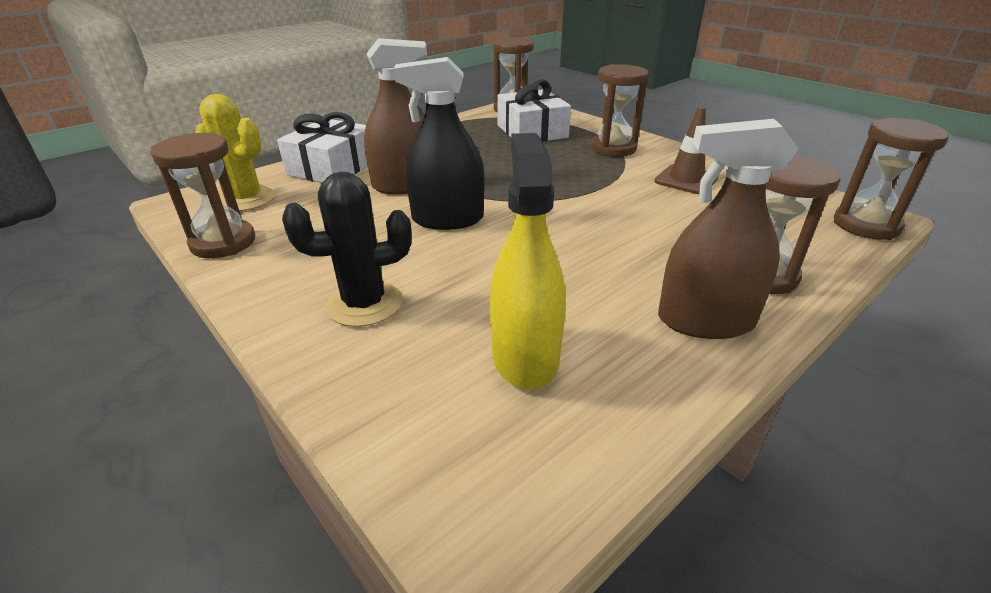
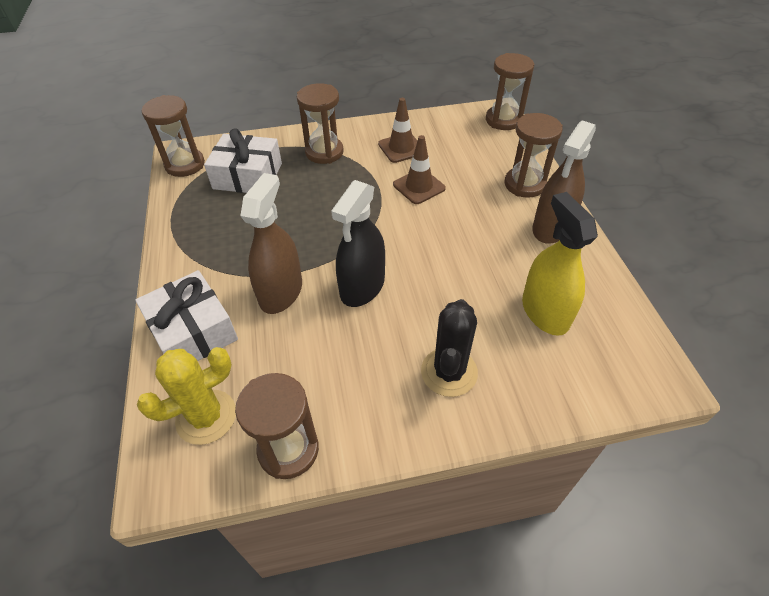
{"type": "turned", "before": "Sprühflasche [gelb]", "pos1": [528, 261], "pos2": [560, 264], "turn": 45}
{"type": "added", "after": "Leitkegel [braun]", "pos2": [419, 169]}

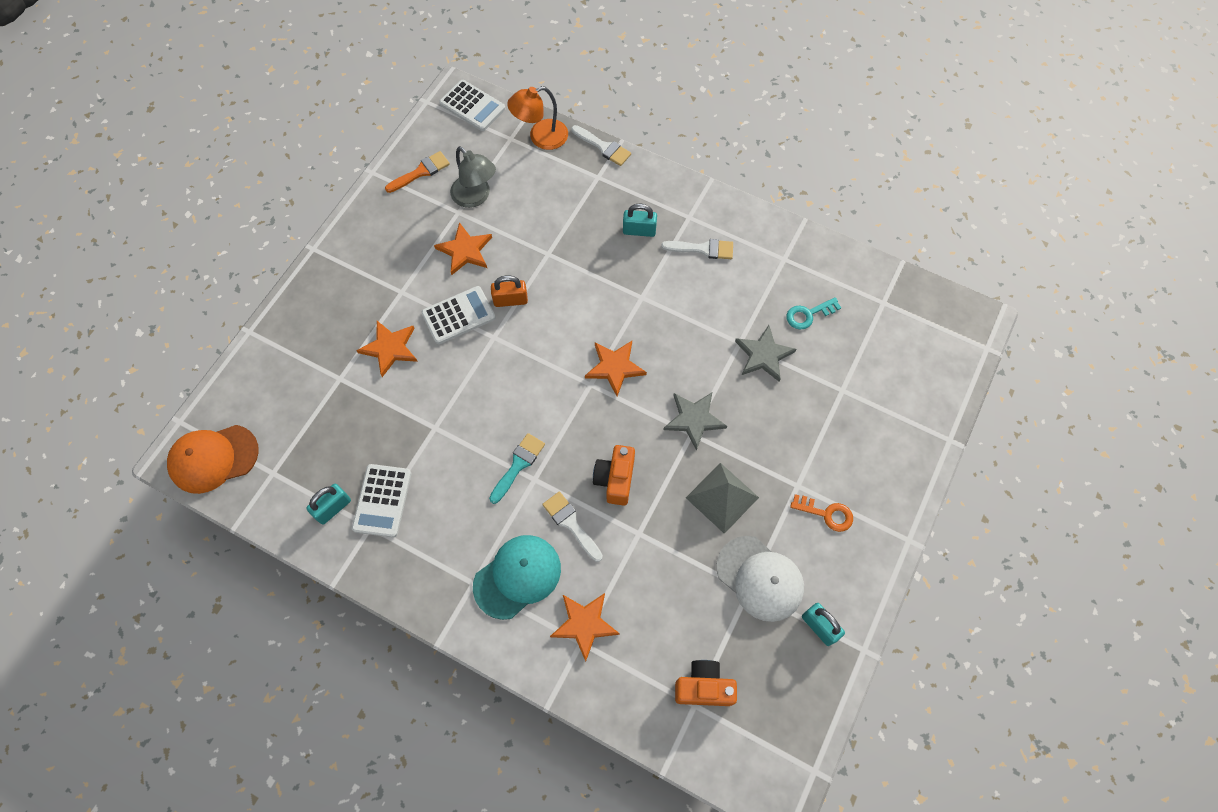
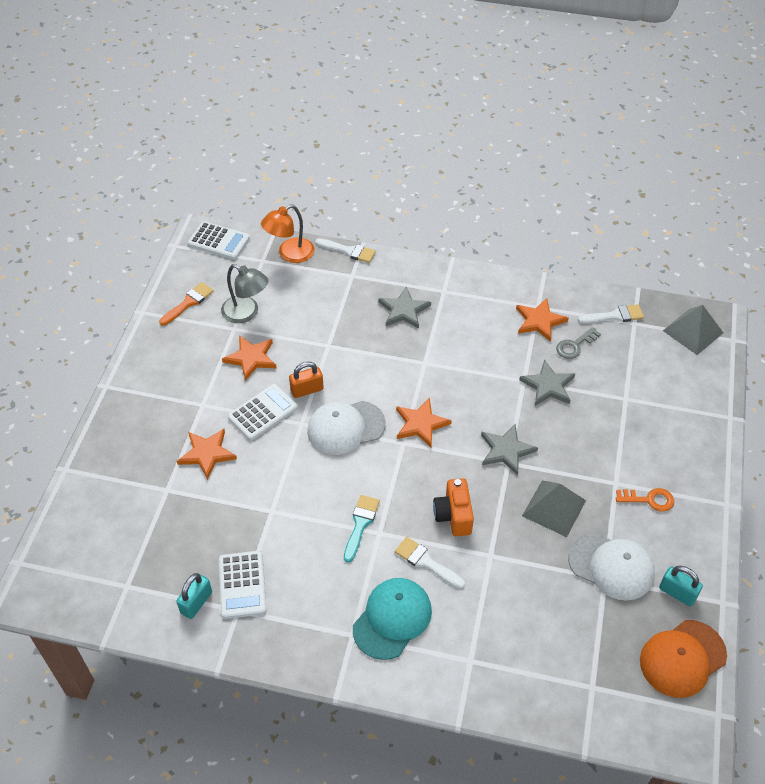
{"type": "moved", "before": "Kappe [orange]", "pos1": [213, 459], "pos2": [683, 659]}
{"type": "moved", "before": "Stern [orange]", "pos1": [585, 627], "pos2": [542, 320]}
{"type": "replaced", "before": "Vorhängeschloss [türkis]", "after": "Stern [grau]", "pos1": [640, 220], "pos2": [405, 307]}
{"type": "moved", "before": "Pinsel [weiß]", "pos1": [697, 249], "pos2": [611, 314]}
{"type": "removed", "before": "Kamera [orange]", "pos1": [706, 683]}
{"type": "recoloured", "before": "Schlüssel [türkis]", "after": "Schlüssel [grau]", "pos1": [813, 313], "pos2": [578, 343]}
{"type": "added", "after": "Kappe [weiß]", "pos2": [346, 428]}
{"type": "added", "after": "Pyramide [grau]", "pos2": [693, 330]}

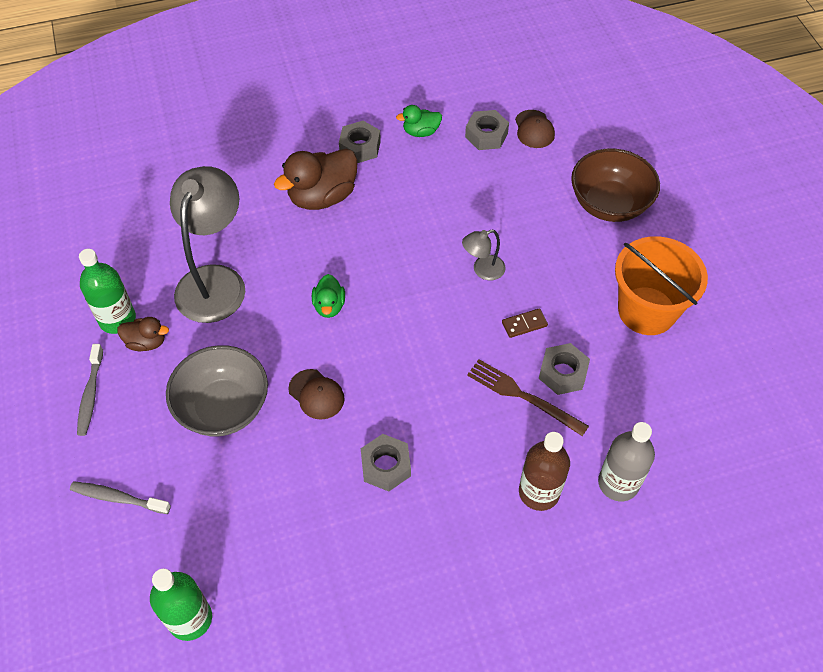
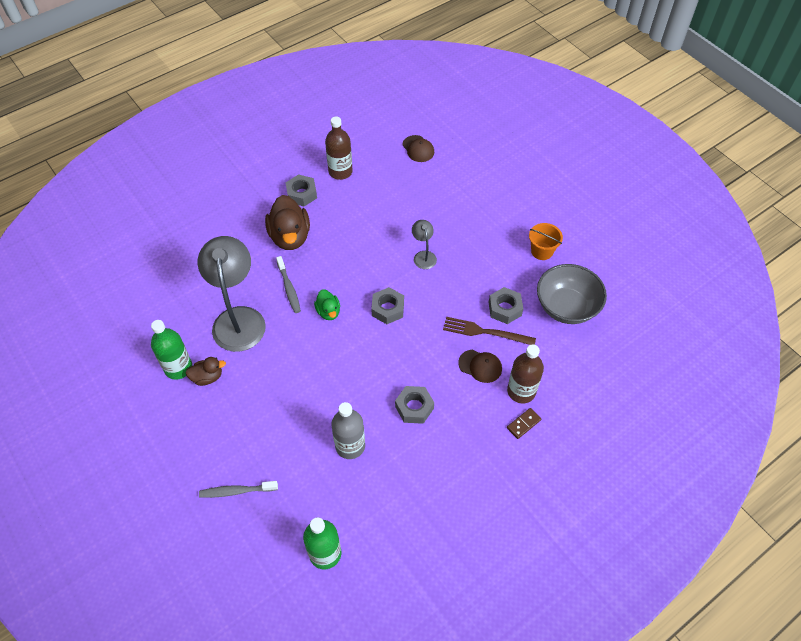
{"type": "moved", "before": "Zahnbürste [grau]", "pos1": [90, 390], "pos2": [288, 284]}
{"type": "moved", "before": "Schüssel [grau]", "pos1": [217, 390], "pos2": [572, 294]}
{"type": "turned", "before": "Ente [braun]", "pos1": [316, 179], "pos2": [287, 222], "turn": -45}
{"type": "moved", "before": "Kappe [braun]", "pos1": [316, 394], "pos2": [480, 366]}
{"type": "replaced", "before": "Ente [grün]", "after": "Flasche [braun]", "pos1": [419, 121], "pos2": [339, 148]}
{"type": "turned", "before": "Lampe [grau]", "pos1": [484, 255], "pos2": [424, 244], "turn": 120}
{"type": "moved", "before": "Sechskantmutter [grau]", "pos1": [487, 130], "pos2": [387, 305]}
{"type": "moved", "before": "Dominostein [braun]", "pos1": [525, 323], "pos2": [524, 423]}
{"type": "removed", "before": "Schüssel [braun]", "pos1": [615, 185]}
{"type": "moved", "before": "Flasche [grau]", "pos1": [626, 461], "pos2": [348, 430]}
{"type": "resized", "before": "Eimer [orange]", "pos1": [661, 285], "pos2": [546, 241], "scale": 0.54}

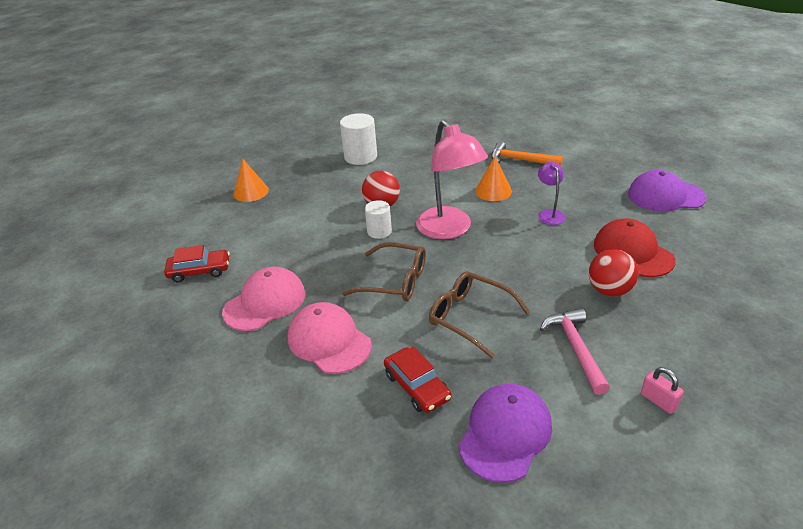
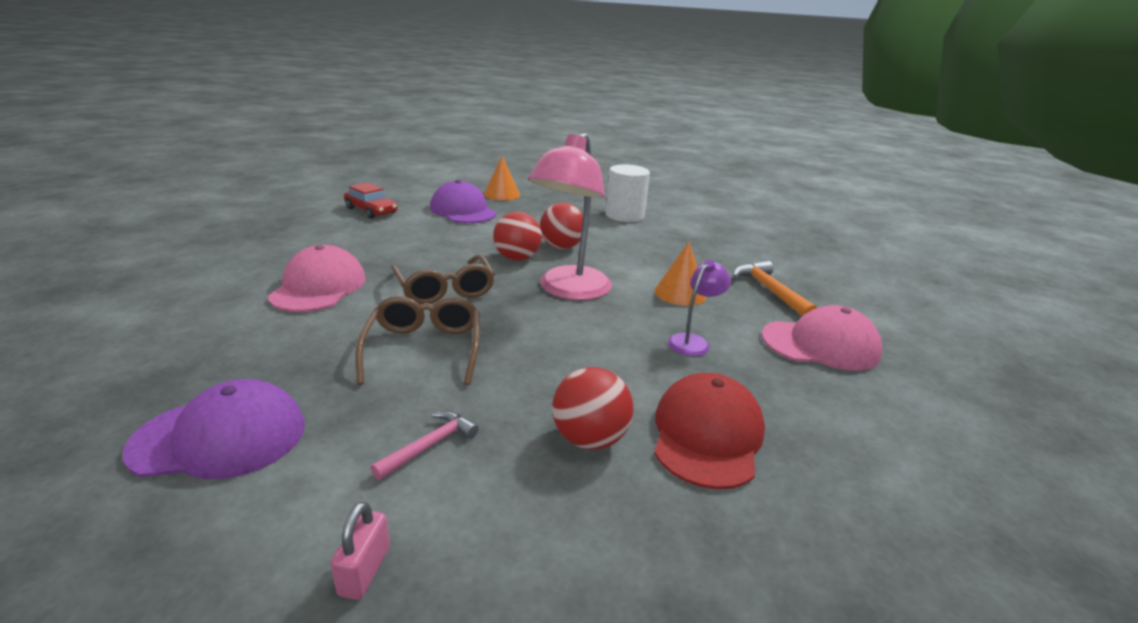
{"type": "moved", "before": "Kappe [rosa]", "pos1": [263, 299], "pos2": [821, 337]}
{"type": "replaced", "before": "Vollzylinder [weiß]", "after": "Ball [rot]", "pos1": [378, 219], "pos2": [517, 236]}
{"type": "removed", "before": "Auto [rot]", "pos1": [417, 379]}
{"type": "resized", "before": "Hammer [rosa]", "pos1": [575, 351], "pos2": [425, 445], "scale": 0.65}
{"type": "moved", "before": "Kappe [lila]", "pos1": [667, 191], "pos2": [463, 201]}

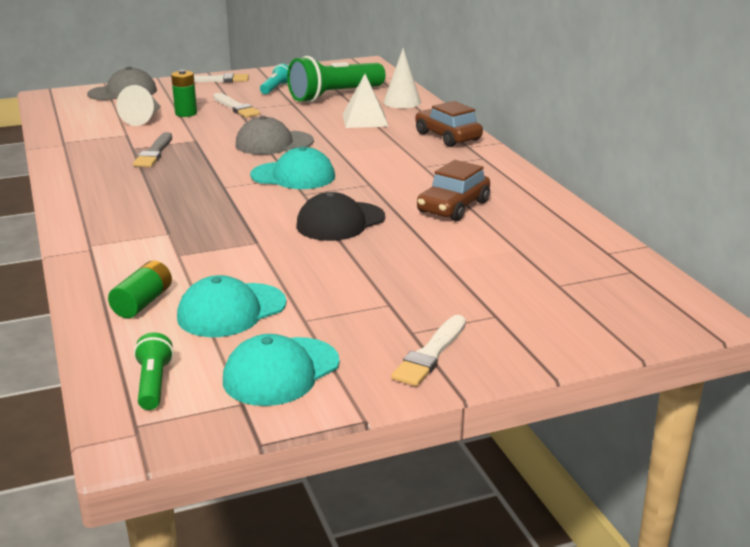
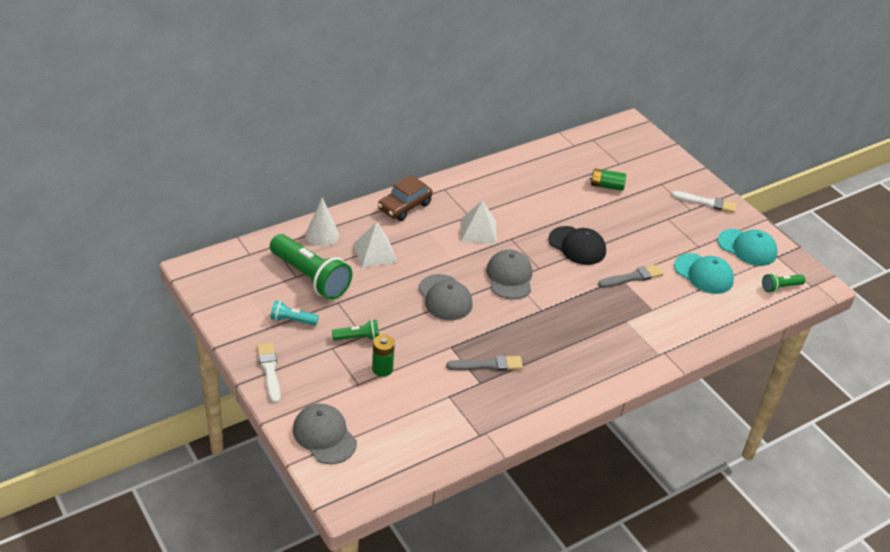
{"type": "moved", "before": "Batterie [grün]", "pos1": [140, 289], "pos2": [608, 179]}
{"type": "removed", "before": "Kegel [weiß]", "pos1": [139, 105]}
{"type": "replaced", "before": "Pinsel [weiß]", "after": "Taschenlampe [grün]", "pos1": [236, 105], "pos2": [355, 330]}
{"type": "recoloured", "before": "Kappe [türkis]", "after": "Kappe [grau]", "pos1": [292, 167], "pos2": [509, 274]}
{"type": "removed", "before": "Auto [braun]", "pos1": [453, 190]}
{"type": "added", "after": "Pyramide [weiß]", "pos2": [479, 222]}
{"type": "added", "after": "Pinsel [grau]", "pos2": [630, 276]}

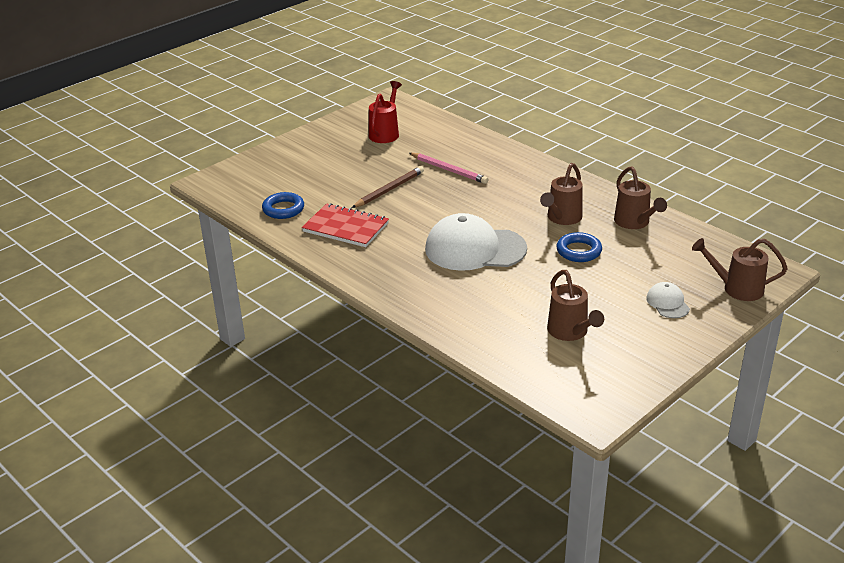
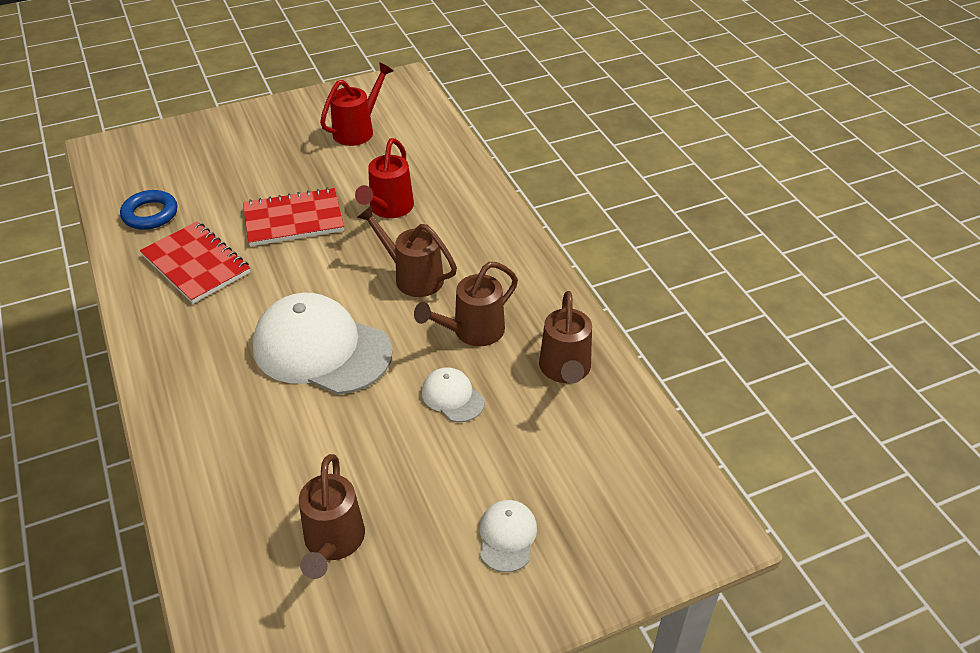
{"type": "replaced", "before": "Bleistift [braun]", "after": "Notizbuch [rot]", "pos1": [388, 187], "pos2": [293, 217]}
{"type": "replaced", "before": "Bleistift [rosa]", "after": "Gießkanne [rot]", "pos1": [449, 168], "pos2": [384, 178]}
{"type": "replaced", "before": "Ring [blau]", "after": "Kappe [weiß]", "pos1": [579, 247], "pos2": [453, 394]}
{"type": "moved", "before": "Gießkanne [braun]", "pos1": [740, 269], "pos2": [407, 251]}

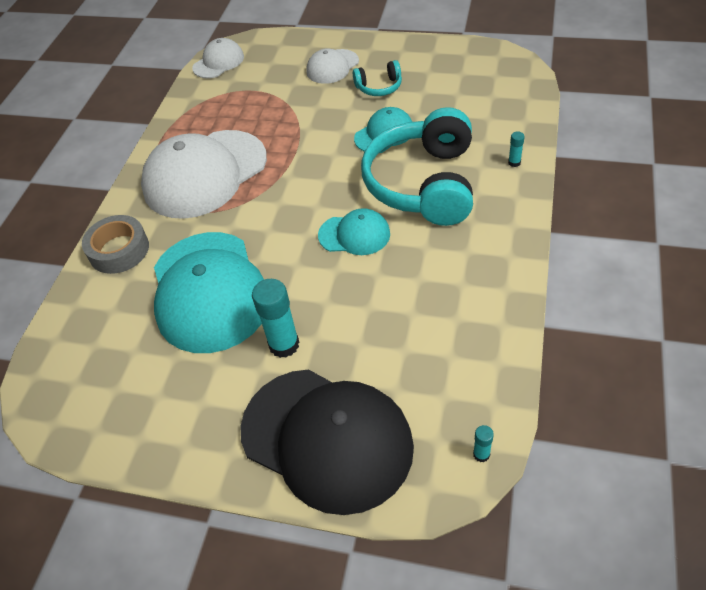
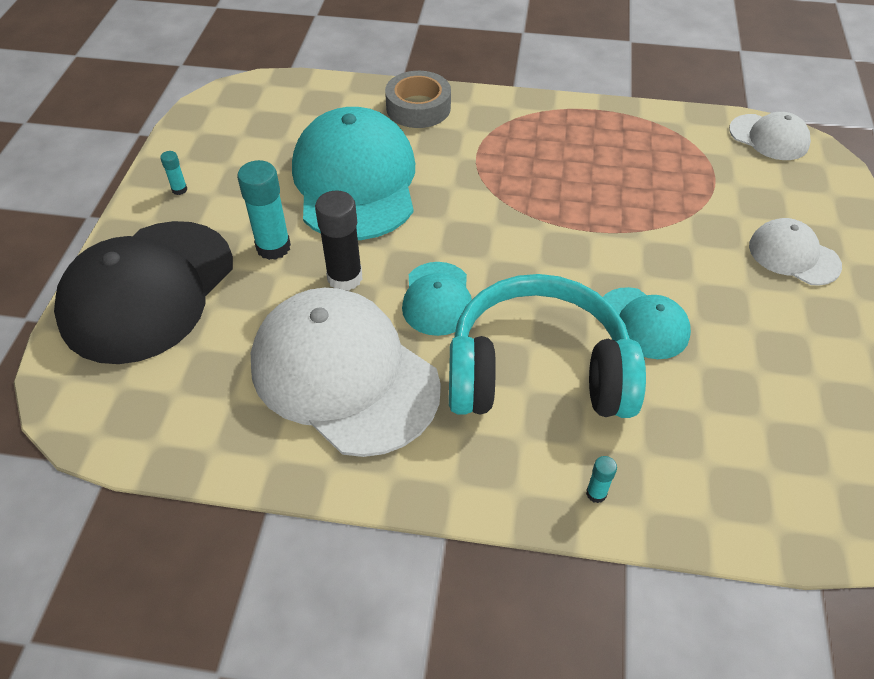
{"type": "moved", "before": "Kappe [weiß]", "pos1": [204, 174], "pos2": [346, 372]}
{"type": "turned", "before": "Kappe [türkis]", "pos1": [209, 292], "pos2": [353, 173], "turn": 105}
{"type": "removed", "before": "Kopfhörer [türkis]", "pos1": [377, 78]}
{"type": "moved", "before": "Klebestift [türkis]", "pos1": [483, 443], "pos2": [173, 173]}
{"type": "added", "after": "Klebestift [schwarz]", "pos2": [339, 241]}

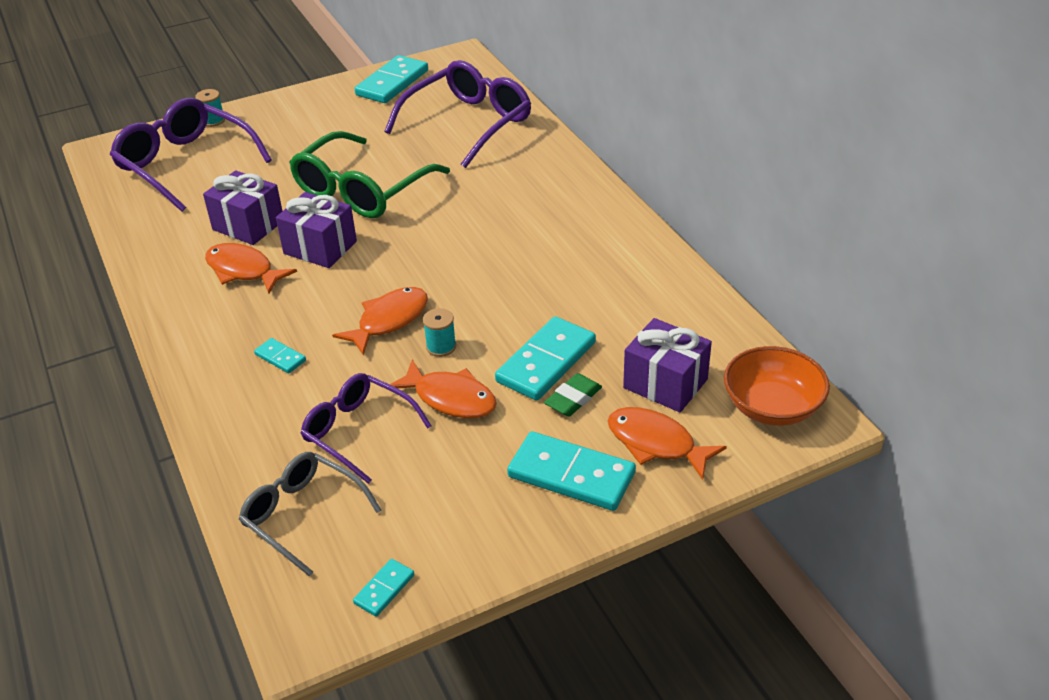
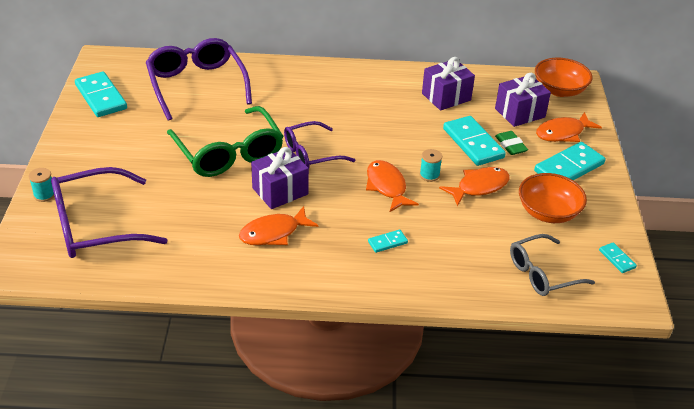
{"type": "moved", "before": "Geschenk [lila]", "pos1": [242, 207], "pos2": [448, 84]}
{"type": "moved", "before": "Brille [lila]", "pos1": [366, 428], "pos2": [319, 144]}
{"type": "added", "after": "Schüssel [orange]", "pos2": [553, 198]}

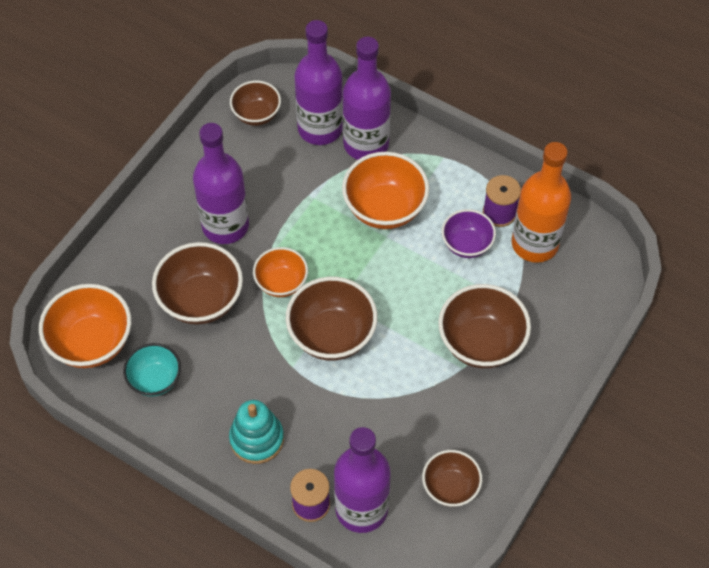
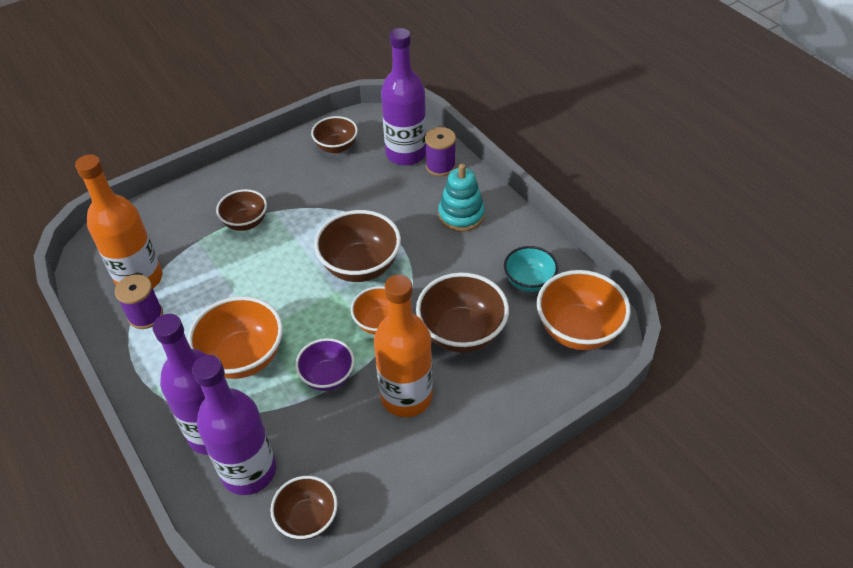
{"type": "recoloured", "before": "Flasche [lila]", "after": "Flasche [orange]", "pos1": [221, 183], "pos2": [403, 346]}
{"type": "resized", "before": "Schüssel [braun]", "pos1": [484, 326], "pos2": [241, 210], "scale": 0.62}
{"type": "moved", "before": "Schüssel [lila]", "pos1": [469, 233], "pos2": [325, 364]}

